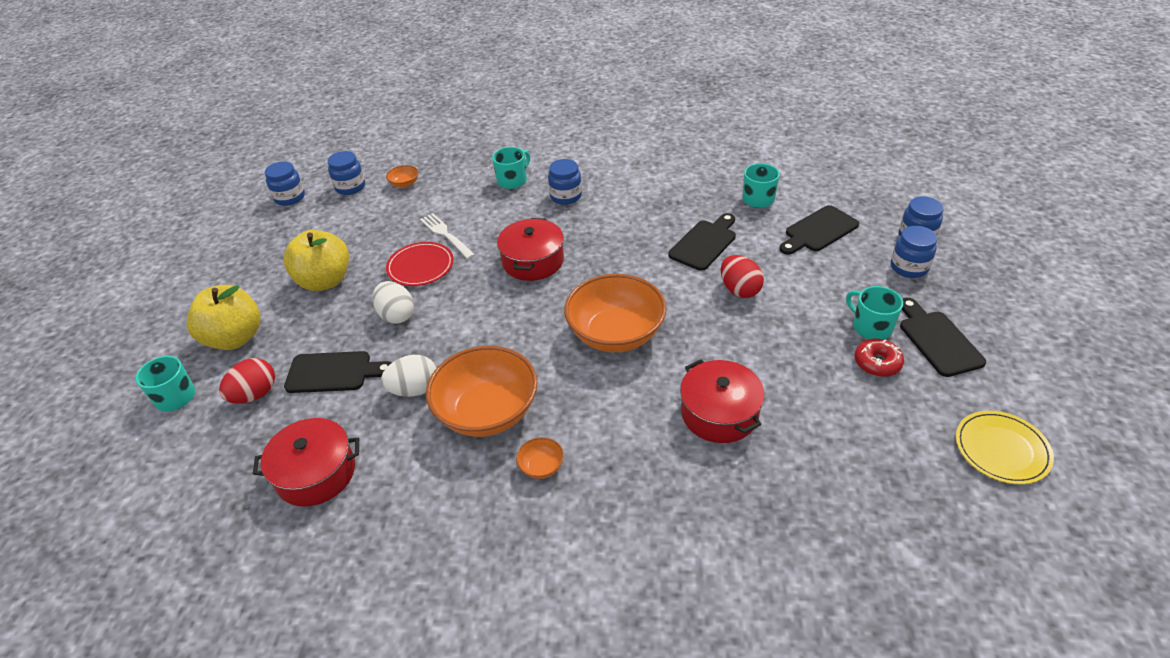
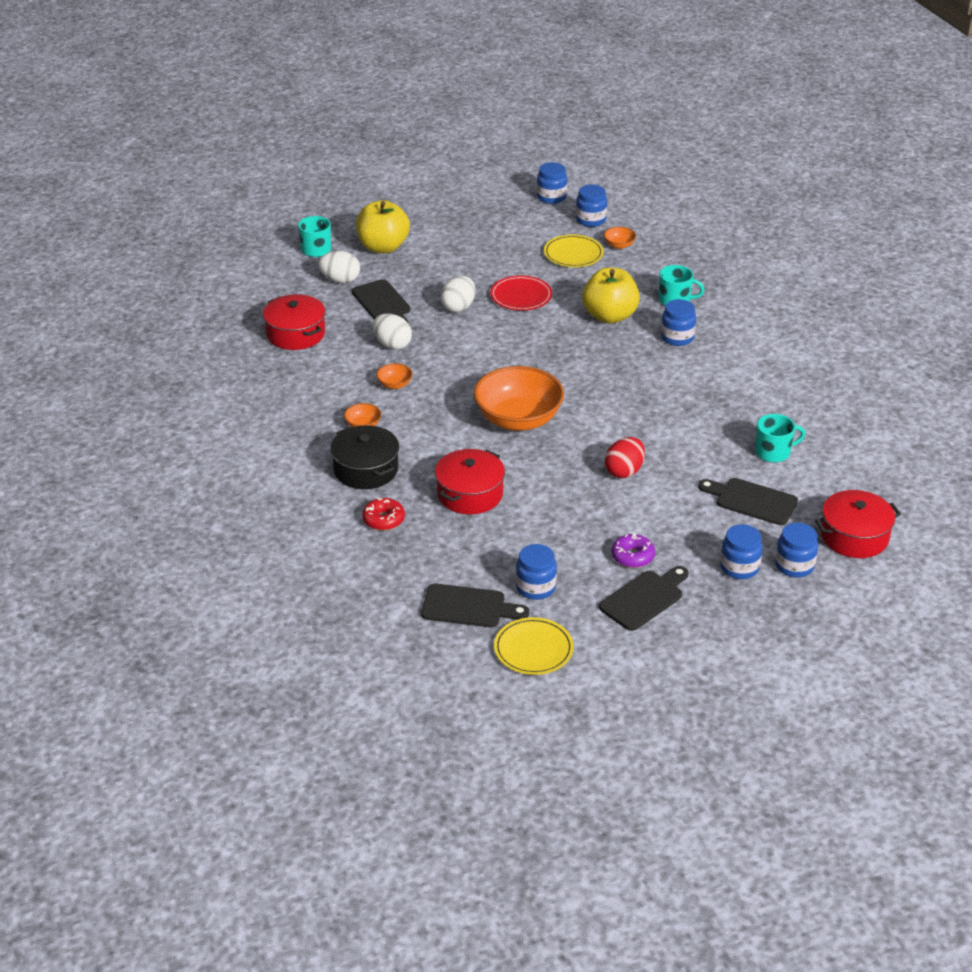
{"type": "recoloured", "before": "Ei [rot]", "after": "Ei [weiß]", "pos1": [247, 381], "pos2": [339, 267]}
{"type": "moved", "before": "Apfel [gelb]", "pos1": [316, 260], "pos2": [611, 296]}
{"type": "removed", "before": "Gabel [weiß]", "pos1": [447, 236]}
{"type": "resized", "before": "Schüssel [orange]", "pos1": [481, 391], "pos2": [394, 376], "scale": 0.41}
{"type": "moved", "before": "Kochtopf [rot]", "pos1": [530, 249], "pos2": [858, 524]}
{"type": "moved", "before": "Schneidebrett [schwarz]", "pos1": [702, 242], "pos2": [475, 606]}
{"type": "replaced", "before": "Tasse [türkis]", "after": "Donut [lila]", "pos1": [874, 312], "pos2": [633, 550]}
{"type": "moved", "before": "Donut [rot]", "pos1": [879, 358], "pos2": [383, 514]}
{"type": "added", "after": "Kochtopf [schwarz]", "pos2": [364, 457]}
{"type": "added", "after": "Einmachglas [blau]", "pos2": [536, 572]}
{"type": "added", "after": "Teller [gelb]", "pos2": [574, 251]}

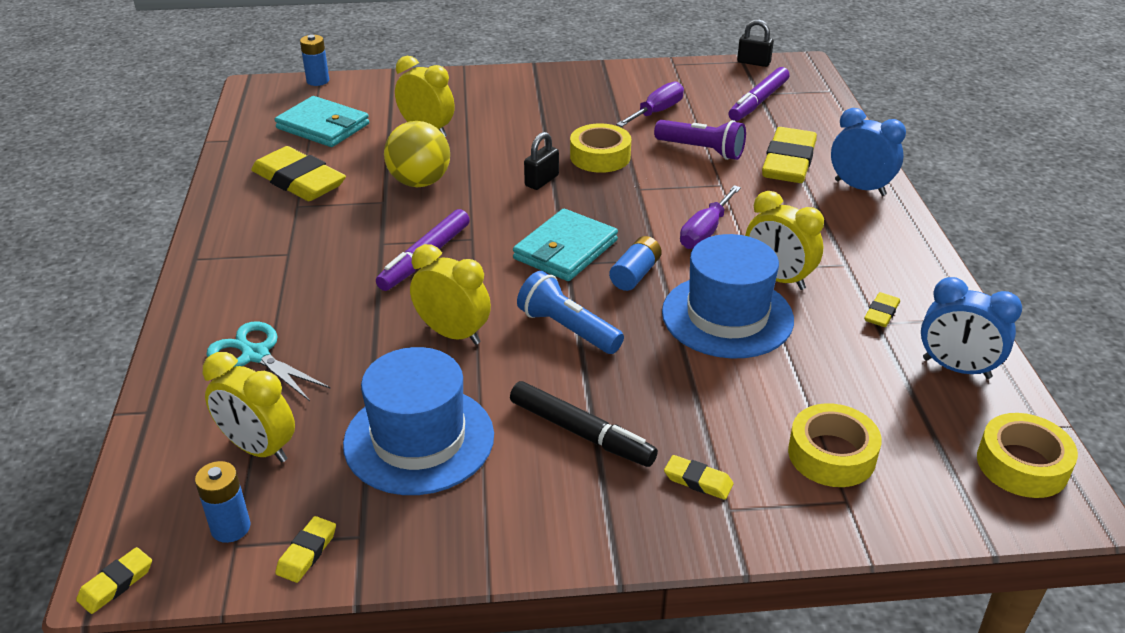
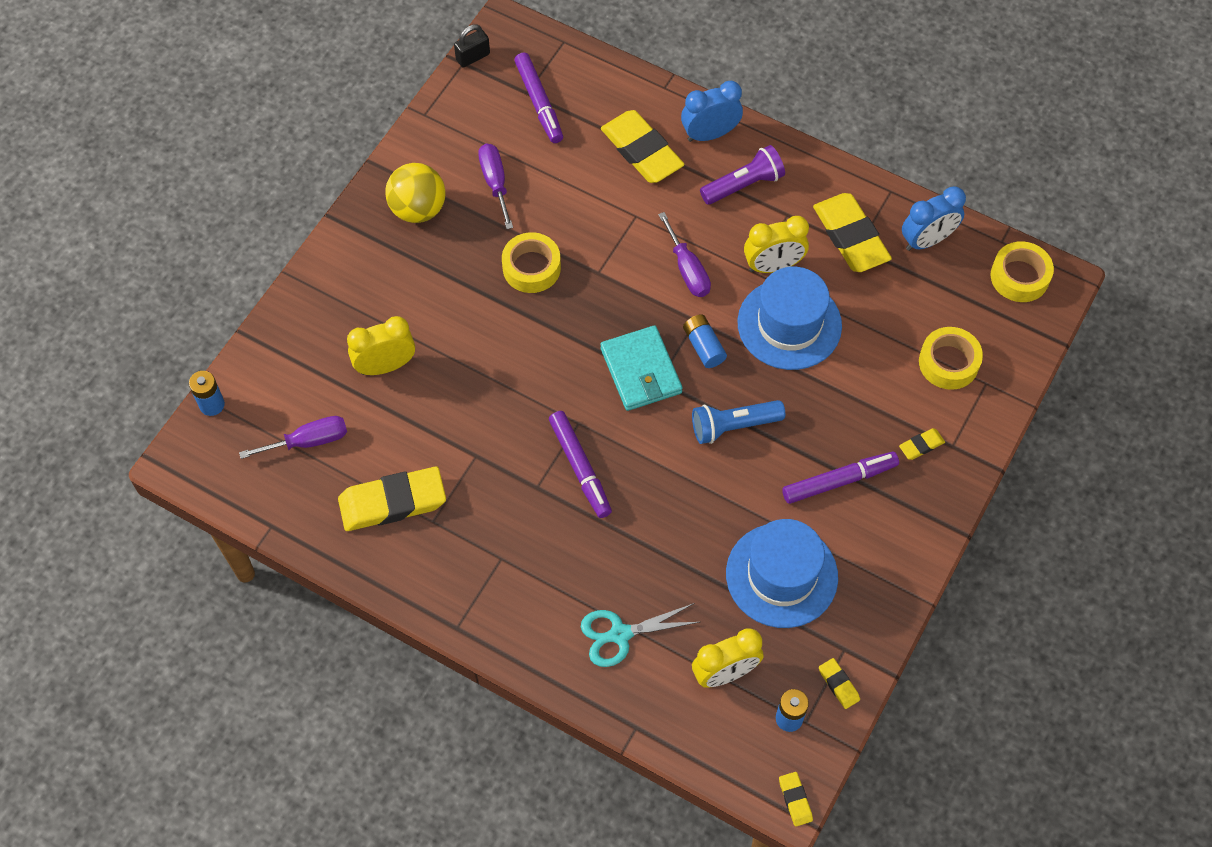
{"type": "replaced", "before": "Geldbörse [türkis]", "after": "Schraubenzieher [lila]", "pos1": [322, 121], "pos2": [293, 437]}
{"type": "moved", "before": "Ball [gelb]", "pos1": [417, 154], "pos2": [415, 193]}
{"type": "removed", "before": "Wecker [gelb]", "pos1": [450, 294]}
{"type": "recoloured", "before": "Filzstift [schwarz]", "after": "Filzstift [lila]", "pos1": [584, 424], "pos2": [840, 478]}
{"type": "removed", "before": "Vorhängeschloss [schwarz]", "pos1": [541, 161]}
{"type": "moved", "before": "Taschenlampe [lila]", "pos1": [700, 140], "pos2": [742, 175]}
{"type": "resized", "before": "Radiergummi [gelb]", "pos1": [882, 309], "pos2": [852, 232], "scale": 2.24}

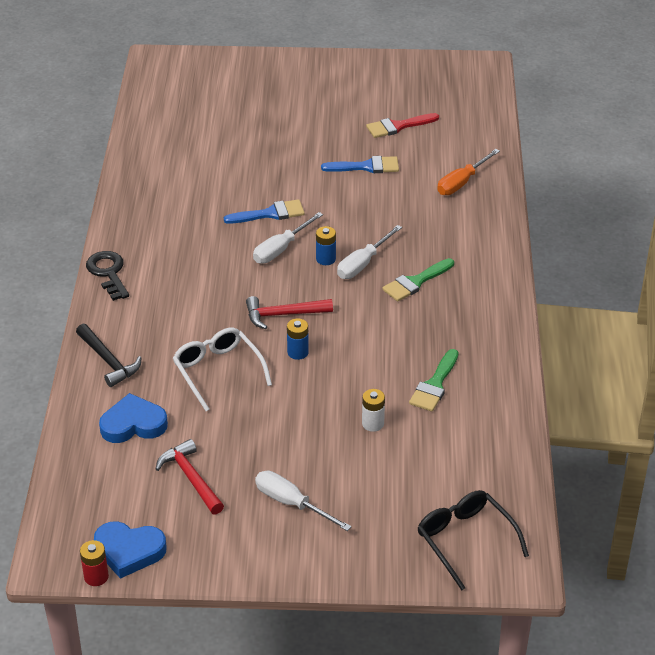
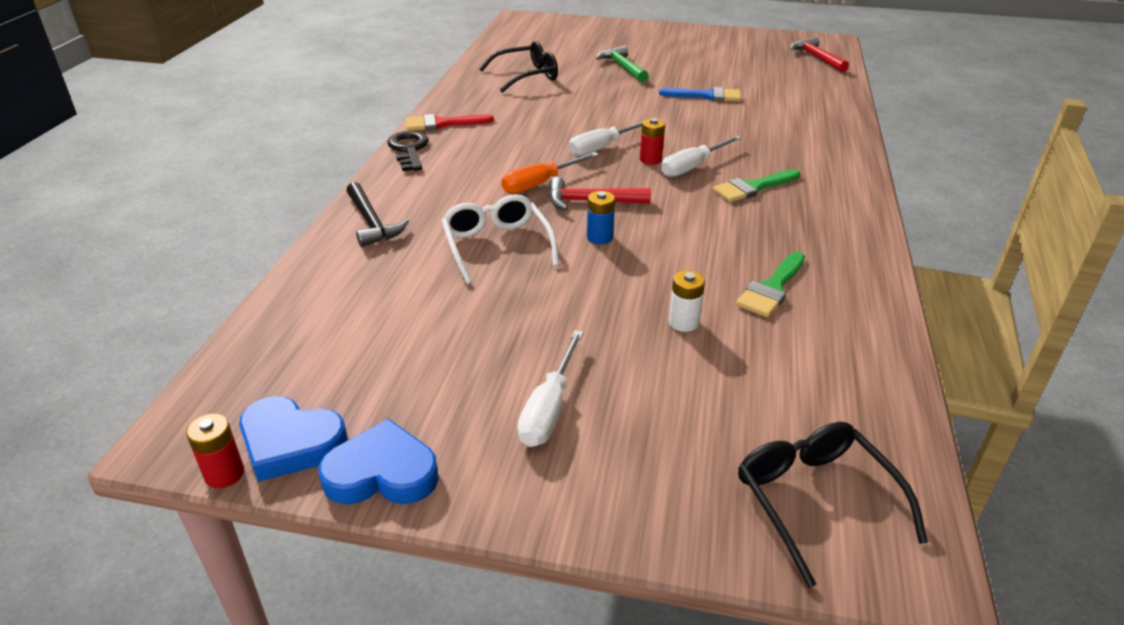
{"type": "moved", "before": "Herz [blau]", "pos1": [133, 418], "pos2": [378, 461]}
{"type": "moved", "before": "Hammer [rot]", "pos1": [190, 477], "pos2": [819, 54]}
{"type": "removed", "before": "Pinsel [blau]", "pos1": [264, 211]}
{"type": "turned", "before": "Schraubenzieher [weiß]", "pos1": [303, 501], "pos2": [550, 388], "turn": -120}
{"type": "recoloured", "before": "Batterie [blau]", "after": "Batterie [rot]", "pos1": [326, 245], "pos2": [652, 141]}
{"type": "moved", "before": "Pinsel [rot]", "pos1": [402, 125], "pos2": [450, 122]}
{"type": "moved", "before": "Schraubenzieher [orange]", "pos1": [468, 172], "pos2": [550, 173]}
{"type": "added", "after": "Brille [schwarz]", "pos2": [518, 67]}
{"type": "added", "after": "Hammer [grün]", "pos2": [622, 64]}

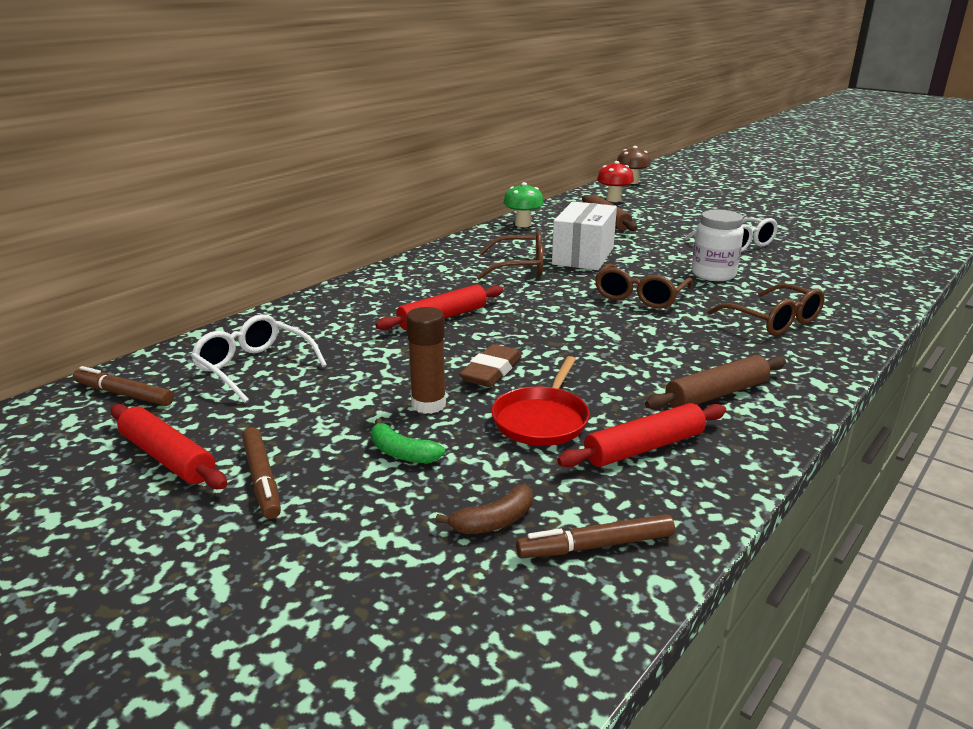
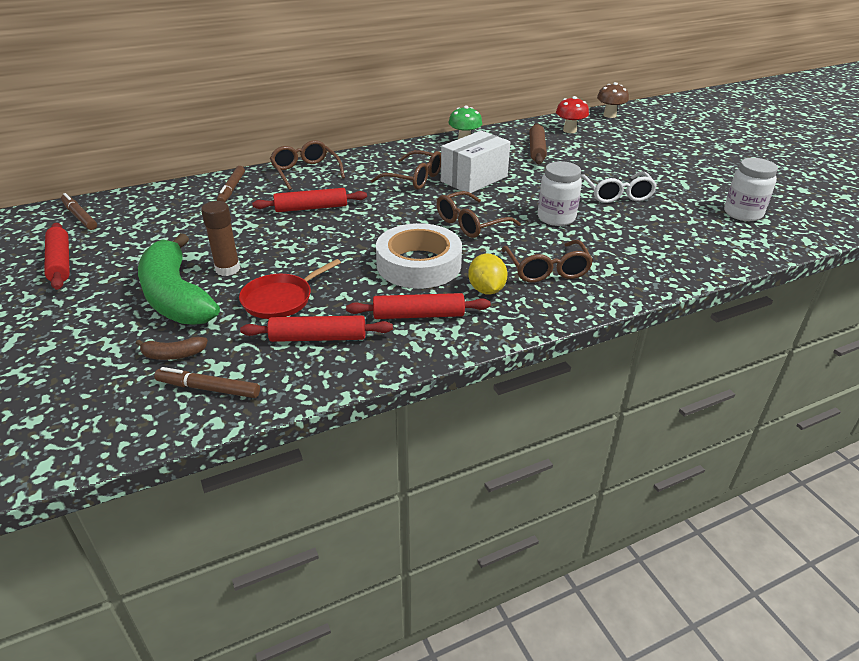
{"type": "removed", "before": "Brille [weiß]", "pos1": [259, 358]}
{"type": "moved", "before": "Filzstift [braun]", "pos1": [261, 473], "pos2": [231, 184]}
{"type": "resized", "before": "Banane [grün]", "pos1": [408, 440], "pos2": [179, 279], "scale": 2.48}
{"type": "removed", "before": "Radiergummi [braun]", "pos1": [490, 365]}
{"type": "recoloured", "before": "Nudelholz [braun]", "after": "Nudelholz [rot]", "pos1": [715, 382], "pos2": [418, 306]}
{"type": "added", "after": "Brille [braun]", "pos2": [307, 165]}
{"type": "added", "after": "Klebeband [weiß]", "pos2": [419, 256]}
{"type": "added", "after": "Zitrone [gelb]", "pos2": [488, 274]}
{"type": "added", "after": "Einmachglas [weiß]", "pos2": [751, 189]}

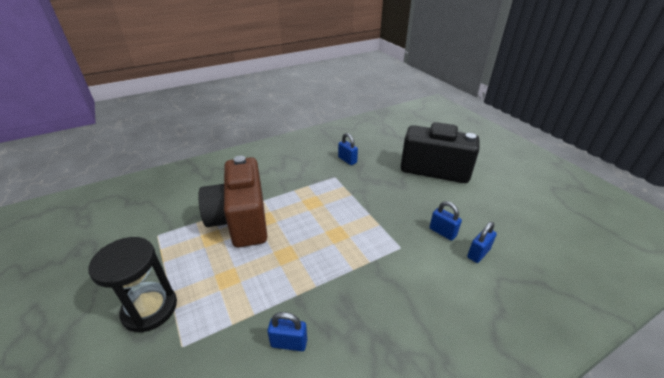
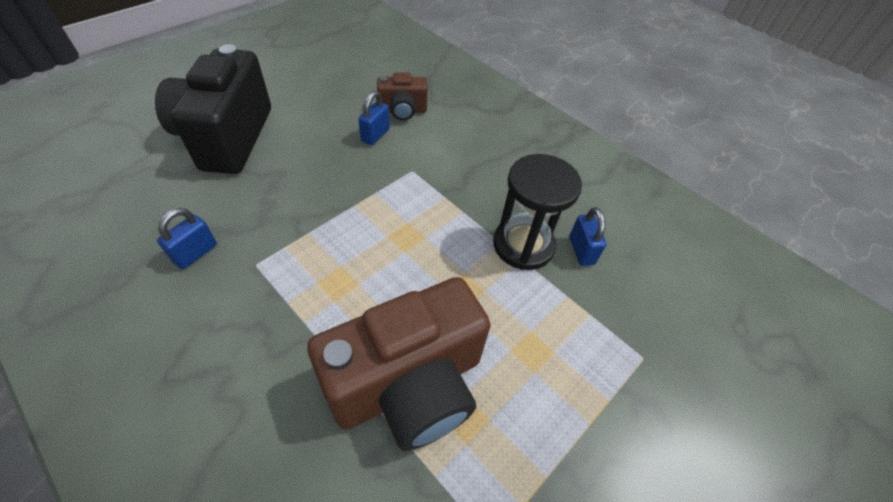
{"type": "moved", "before": "Sanduhr [schwarz]", "pos1": [133, 285], "pos2": [537, 212]}
{"type": "replaced", "before": "Vorhängeschloss [blau]", "after": "Kamera [braun]", "pos1": [482, 242], "pos2": [402, 96]}

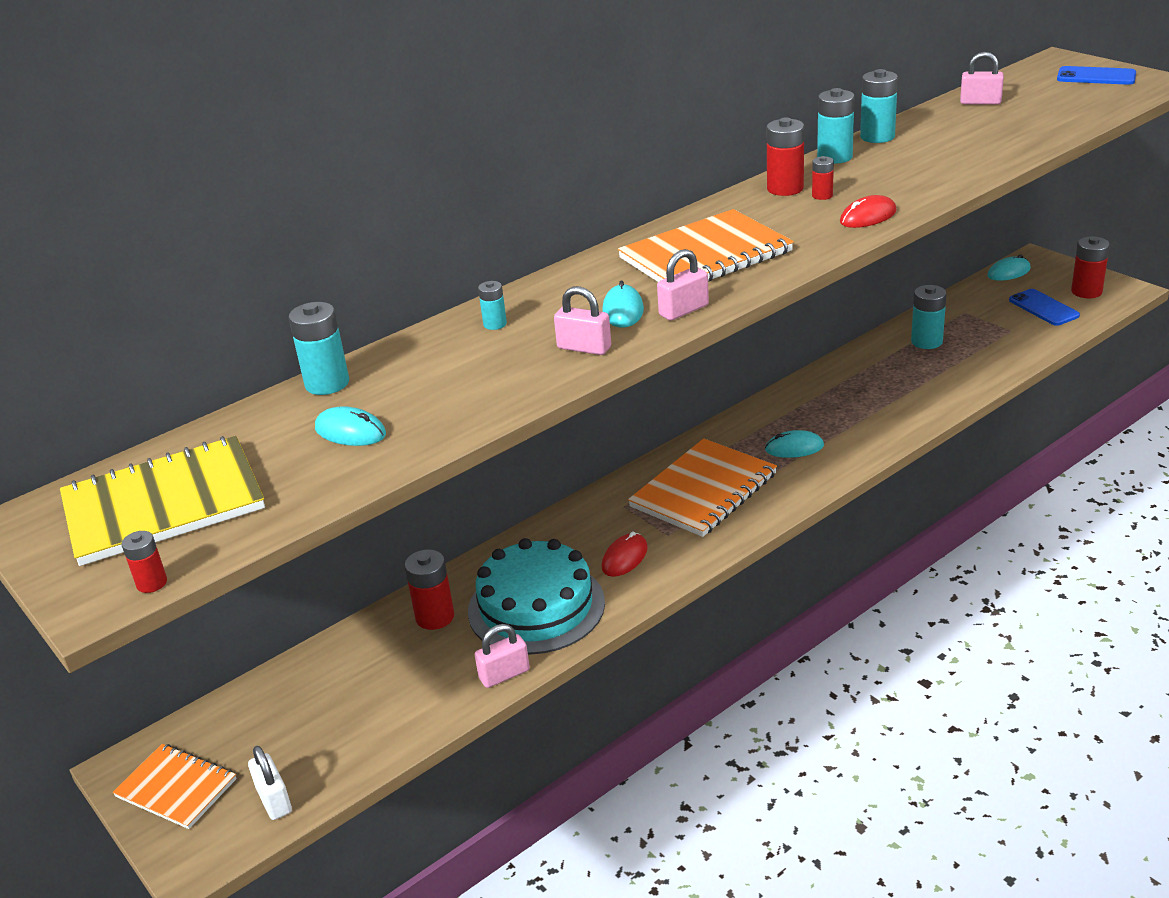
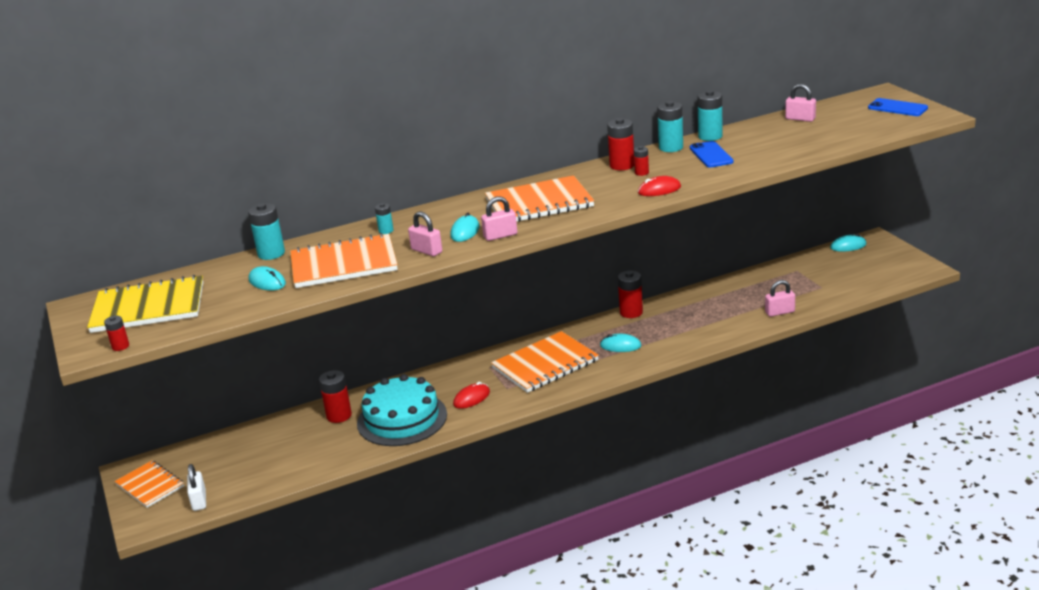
{"type": "moved", "before": "Vorhängeschloss [rosa]", "pos1": [502, 656], "pos2": [780, 298]}
{"type": "removed", "before": "Batterie [türkis]", "pos1": [929, 317]}
{"type": "moved", "before": "Handy [blau]", "pos1": [1044, 307], "pos2": [712, 154]}
{"type": "moved", "before": "Batterie [rot]", "pos1": [1090, 267], "pos2": [630, 294]}
{"type": "added", "after": "Notizbuch [orange]", "pos2": [344, 260]}

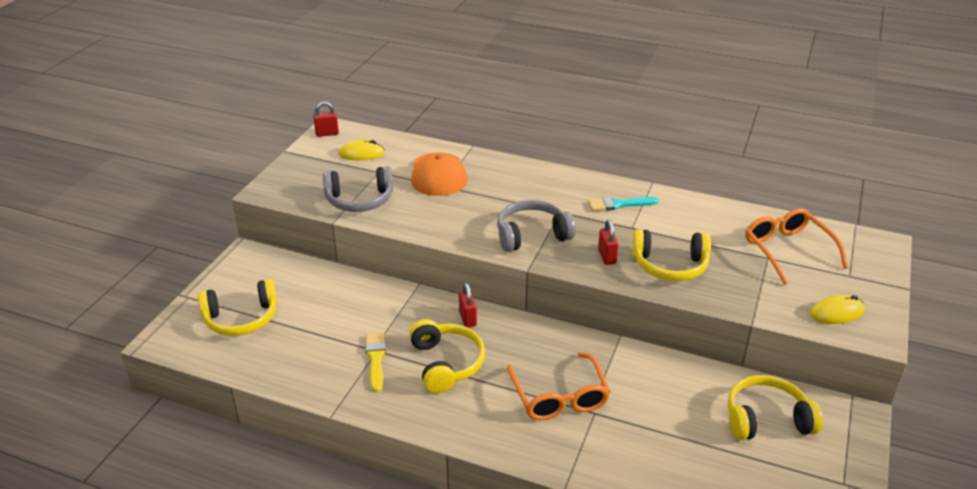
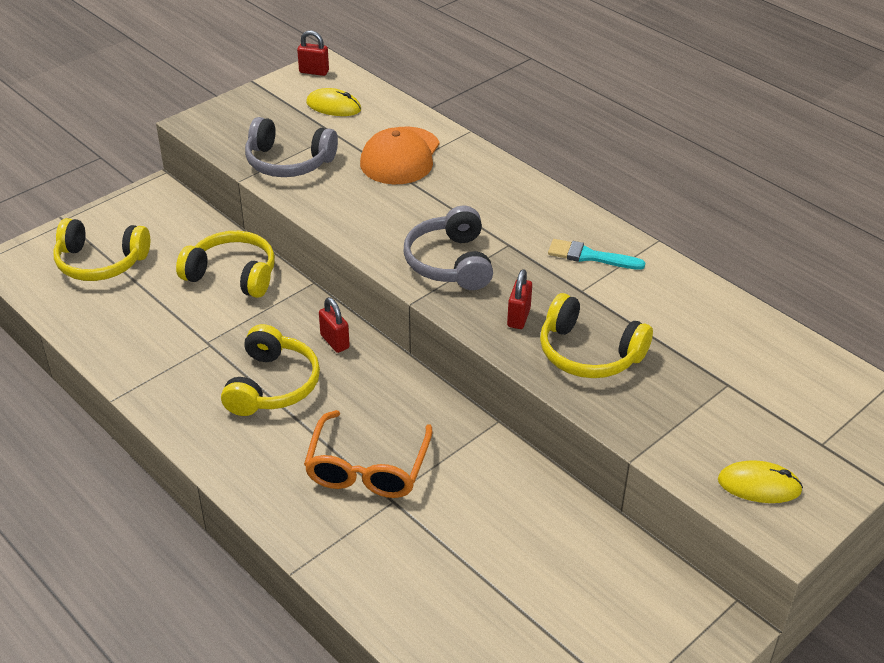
{"type": "removed", "before": "Pinsel [gelb]", "pos1": [375, 362]}
{"type": "turned", "before": "Vorhängeschloss [rot]", "pos1": [468, 305], "pos2": [334, 325], "turn": -45}
{"type": "turned", "before": "Kopfhörer [grau]", "pos1": [536, 226], "pos2": [448, 248], "turn": -105}
{"type": "moved", "before": "Kopfhörer [gelb]", "pos1": [775, 407], "pos2": [225, 264]}
{"type": "removed", "before": "Brille [orange]", "pos1": [796, 246]}

